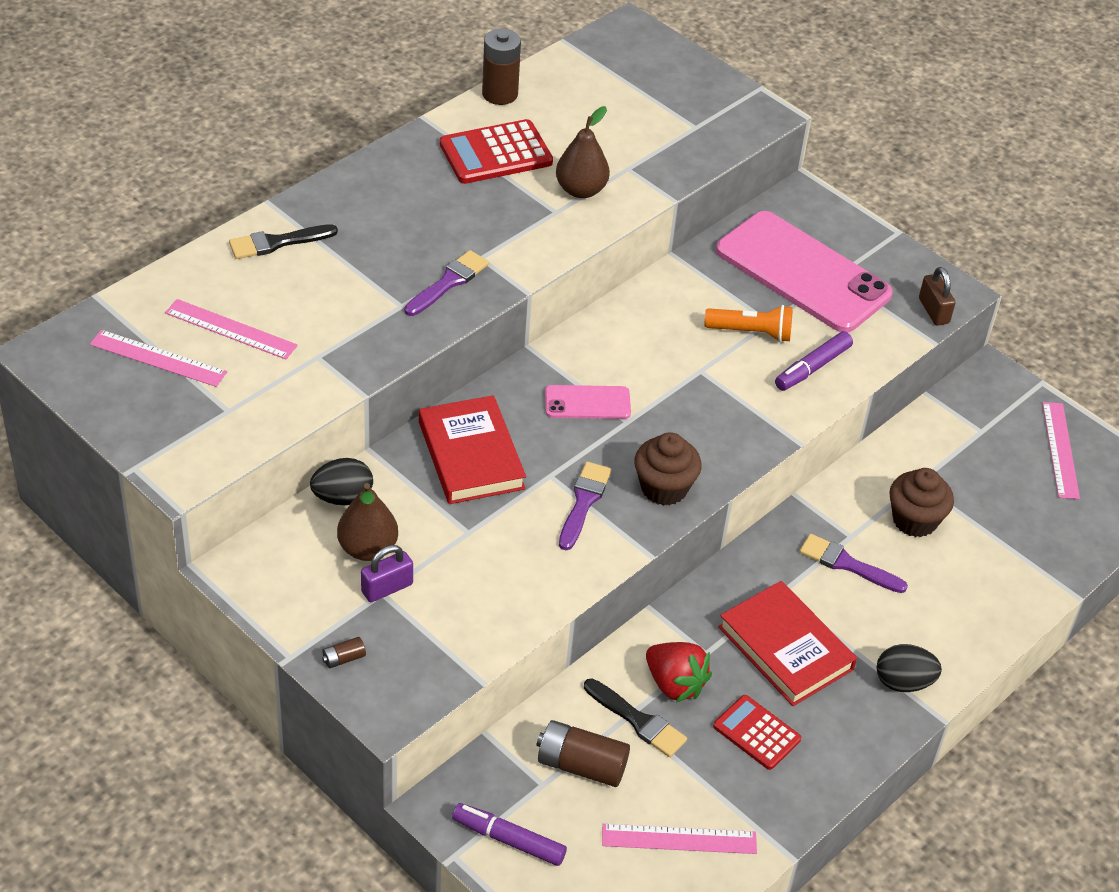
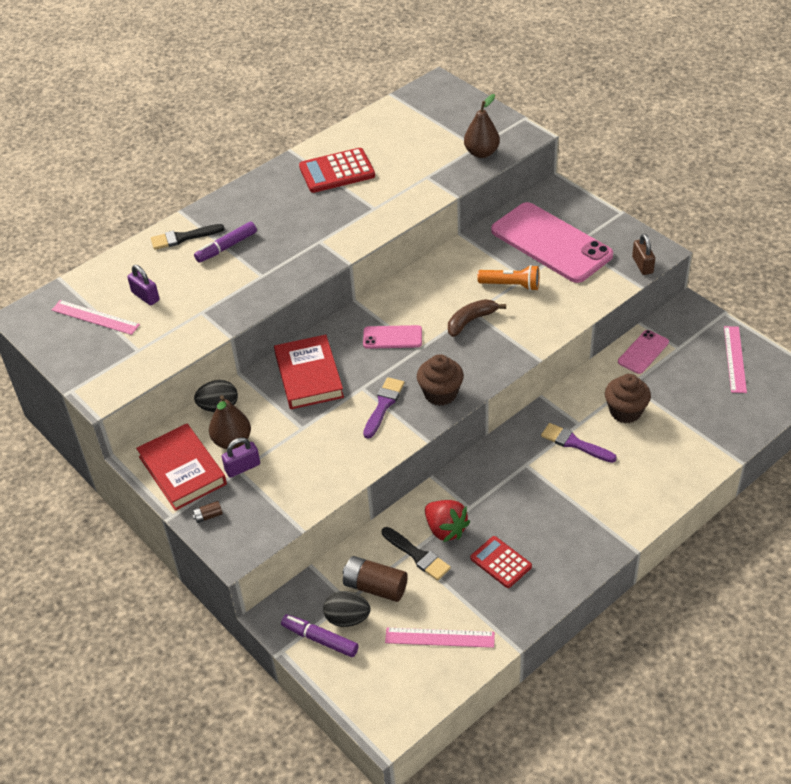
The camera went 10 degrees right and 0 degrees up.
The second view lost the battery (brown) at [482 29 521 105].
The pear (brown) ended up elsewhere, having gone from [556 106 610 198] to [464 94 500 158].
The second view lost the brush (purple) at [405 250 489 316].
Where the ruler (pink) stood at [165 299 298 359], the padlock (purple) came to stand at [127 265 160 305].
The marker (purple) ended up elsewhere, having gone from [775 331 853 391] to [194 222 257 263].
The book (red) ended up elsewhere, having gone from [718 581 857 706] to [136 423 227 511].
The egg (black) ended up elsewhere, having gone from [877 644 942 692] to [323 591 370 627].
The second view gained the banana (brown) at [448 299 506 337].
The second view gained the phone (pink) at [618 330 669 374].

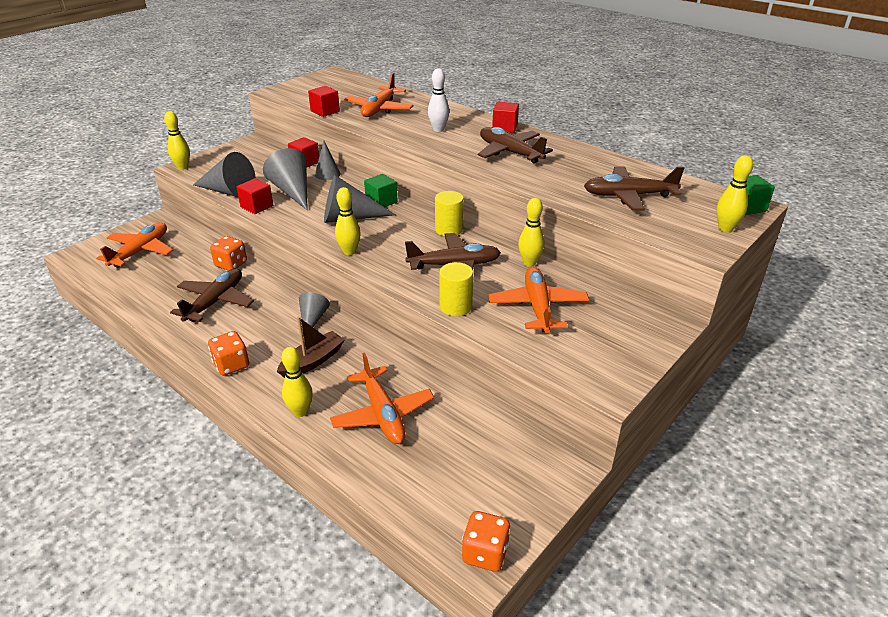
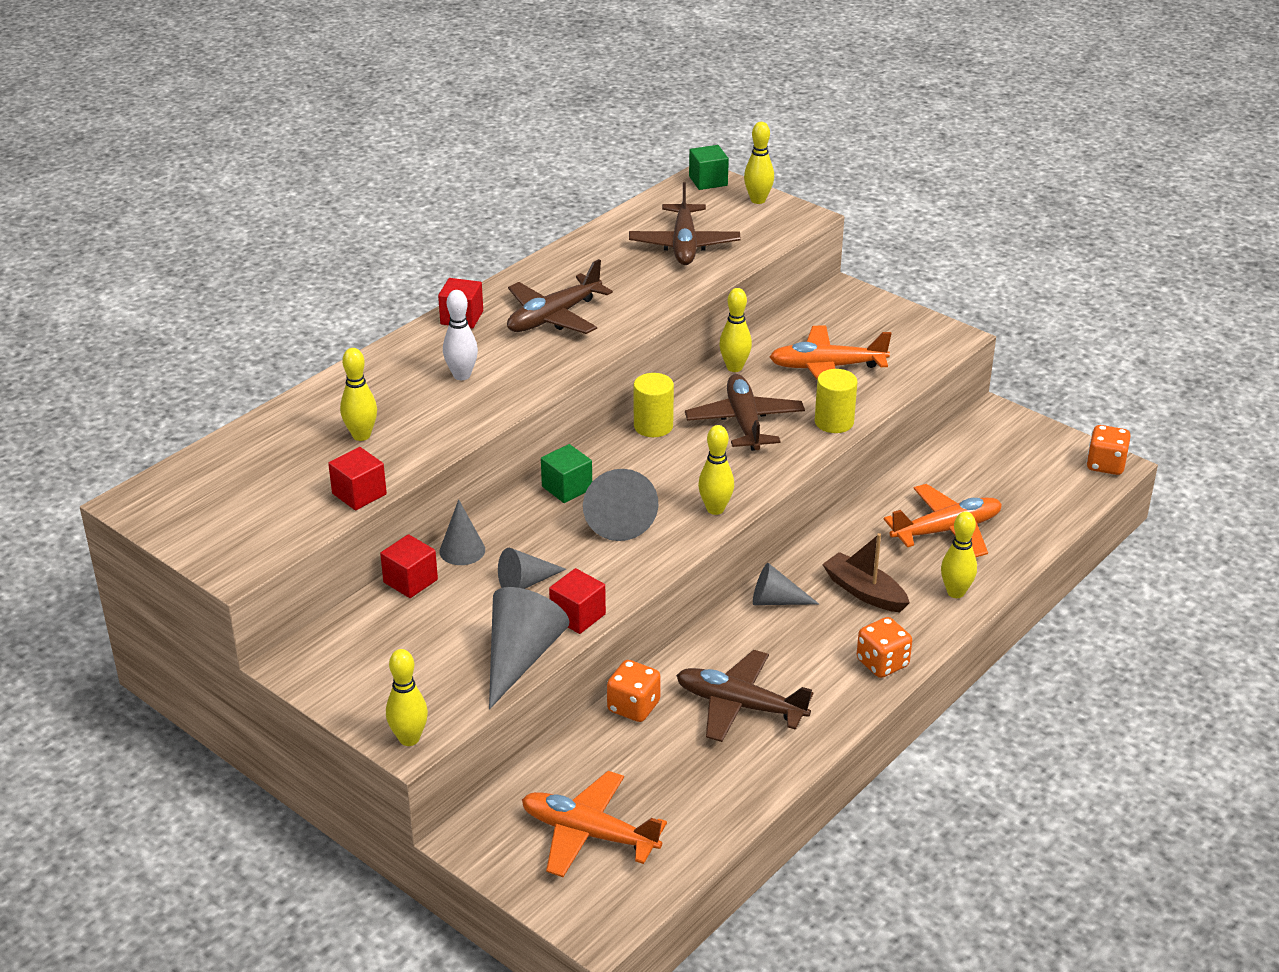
The camera went 90 degrees left and 0 degrees up.
Where the plane (orange) stood at [344 73 413 117], the bowling pin (yellow) came to stand at [340 348 377 441].
The size of the cone (grey) at [263 148 308 210] changed by a factor of 0.60.

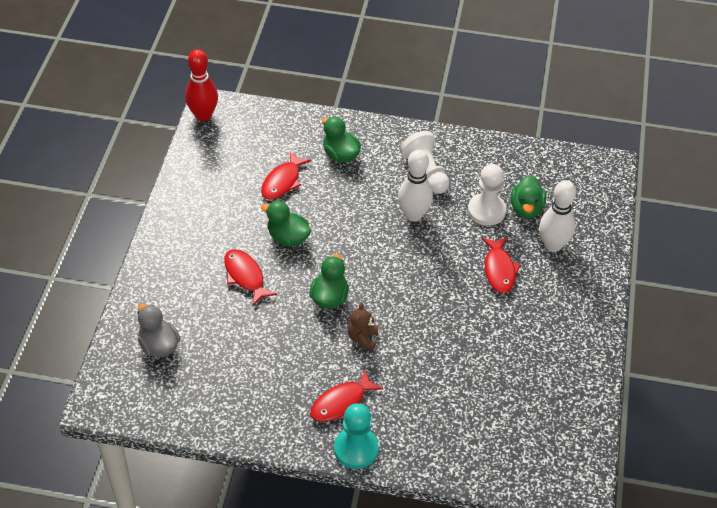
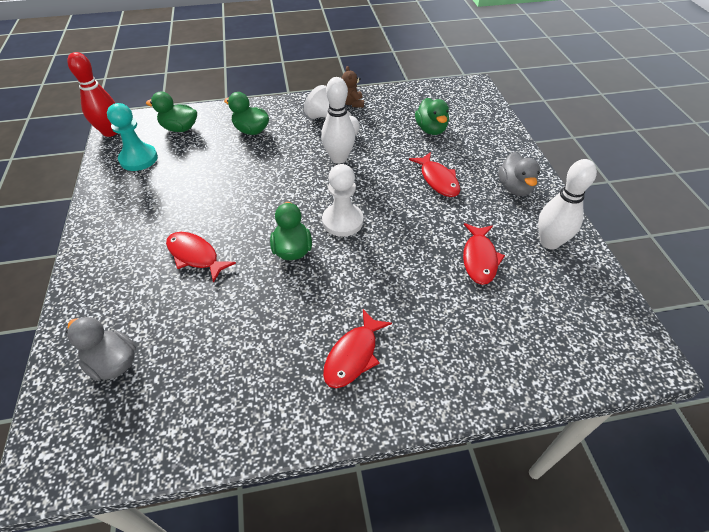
The camera went 20 degrees left and 0 degrees up.
The fish (red) ended up elsewhere, having gone from [261 151 311 200] to [463 223 505 285].
The pawn (white) ended up elsewhere, having gone from [468 164 506 226] to [322 164 363 237].
The bowling pin (white) ended up elsewhere, having gone from [539 180 576 252] to [538 159 597 250].
The duck (green) ended up elsewhere, having gone from [261 201 311 247] to [146 92 197 132].
The teddy bear (brown) ended up elsewhere, having gone from [348 302 378 351] to [342 66 364 108].
The pawn (turquoise) ended up elsewhere, having gone from [334 403 379 469] to [107 103 158 171].
The second view gained the duck (grey) at [498 152 540 196].

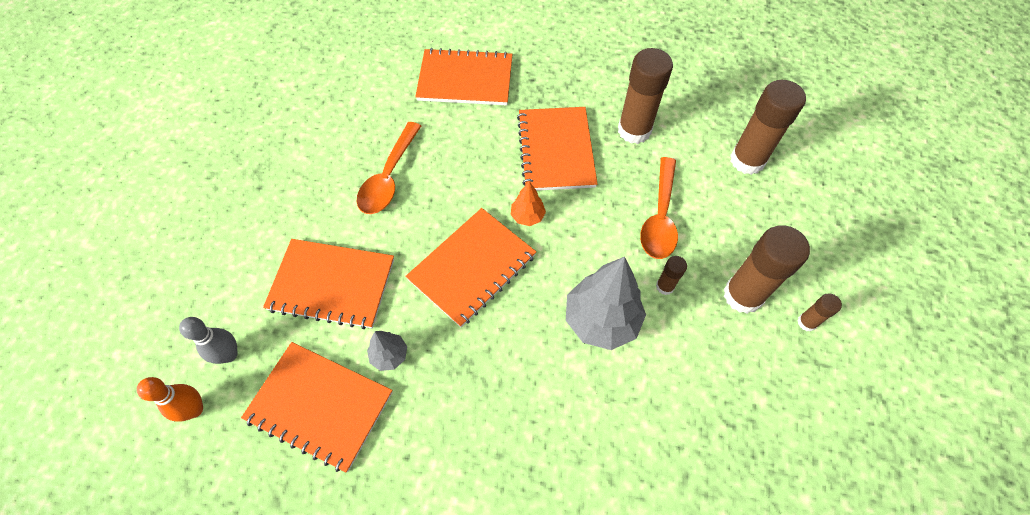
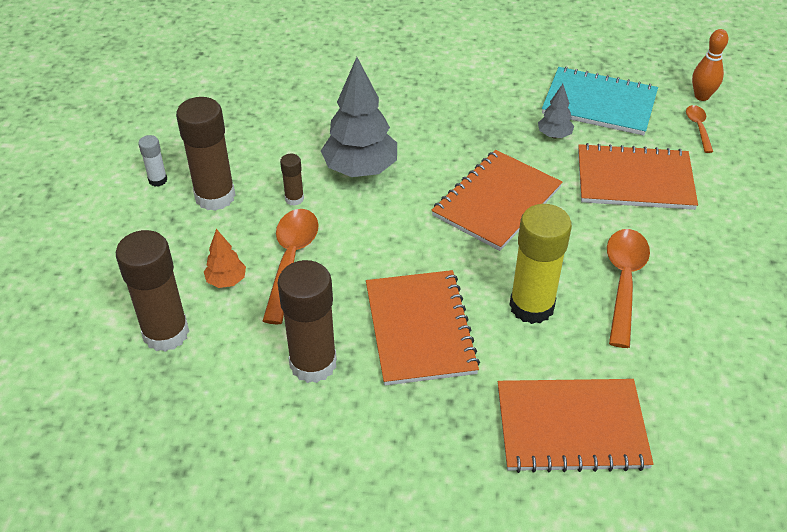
The camera went 175 degrees right and 15 degrees down.
The tree (orange) ended up elsewhere, having gone from [511 181 546 226] to [204 229 246 288].
What was the glue stick (brown) at [797 294 842 331] turned into the glue stick (white) at [138 135 167 187].
Where the bowling pin (grey) stood at [179 317 238 364], the spoon (orange) came to stand at [686 105 713 153].
What was the notebook (orange) at [241 342 393 472] turned into the notebook (turquoise) at [542 67 658 136].
The second view gained the glue stick (yellow) at [509 204 572 324].

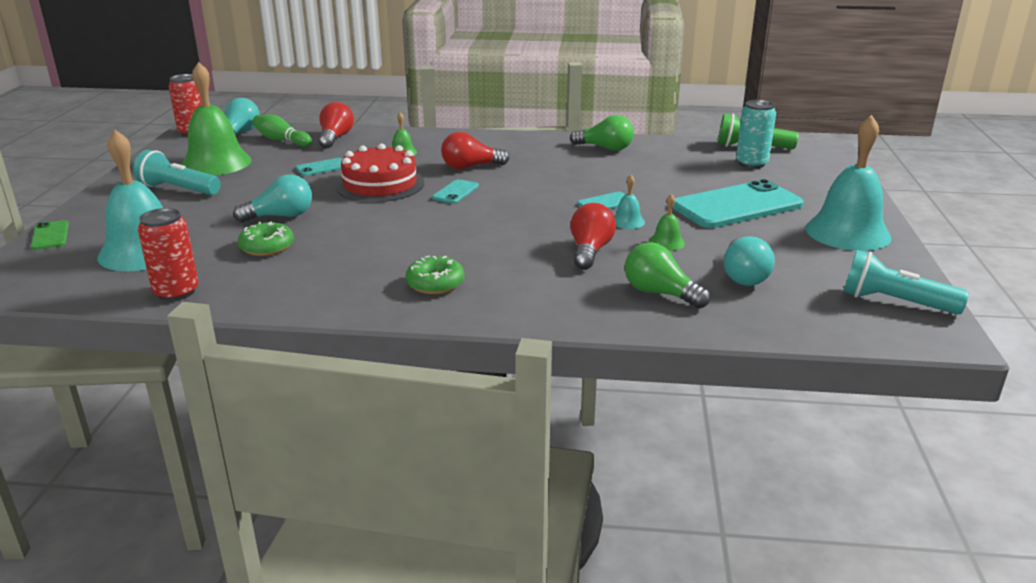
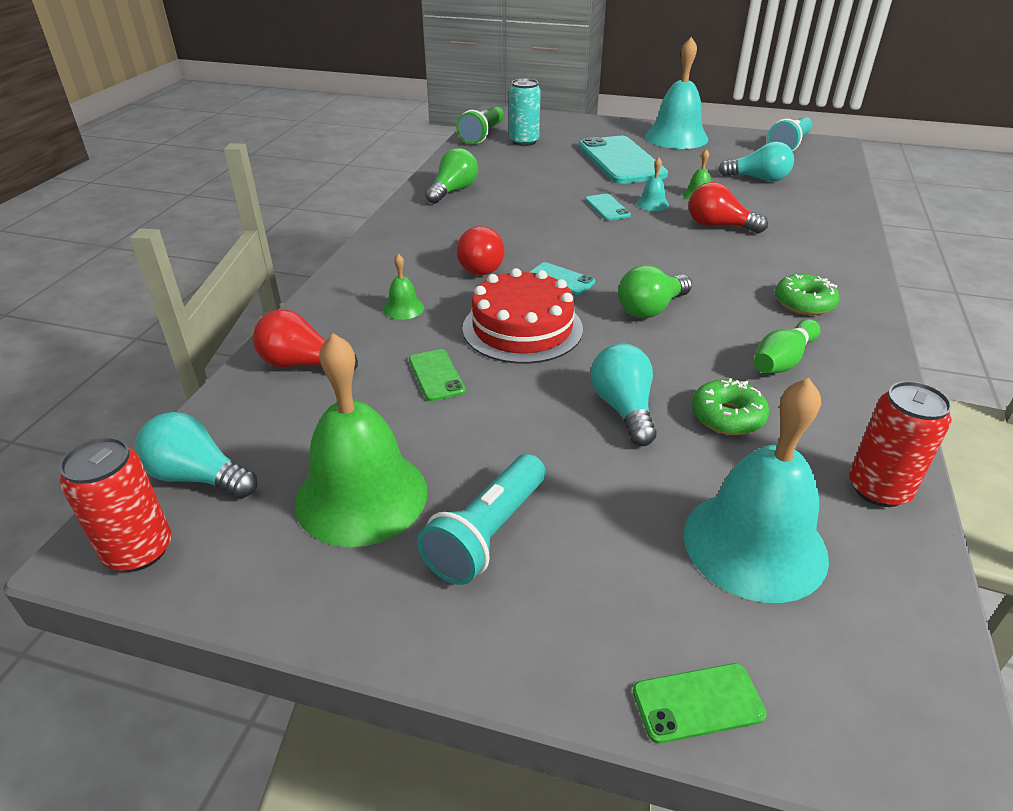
The camera went 80 degrees left and 10 degrees up.
The bowling pin (green) ended up elsewhere, having gone from [253 114 312 147] to [754 319 820 373].
What was the phone (turquoise) at [296 158 343 176] turned into the phone (green) at [409 349 466 401].
The light bulb (green) ended up elsewhere, having gone from [625 242 710 309] to [618 265 692 318].

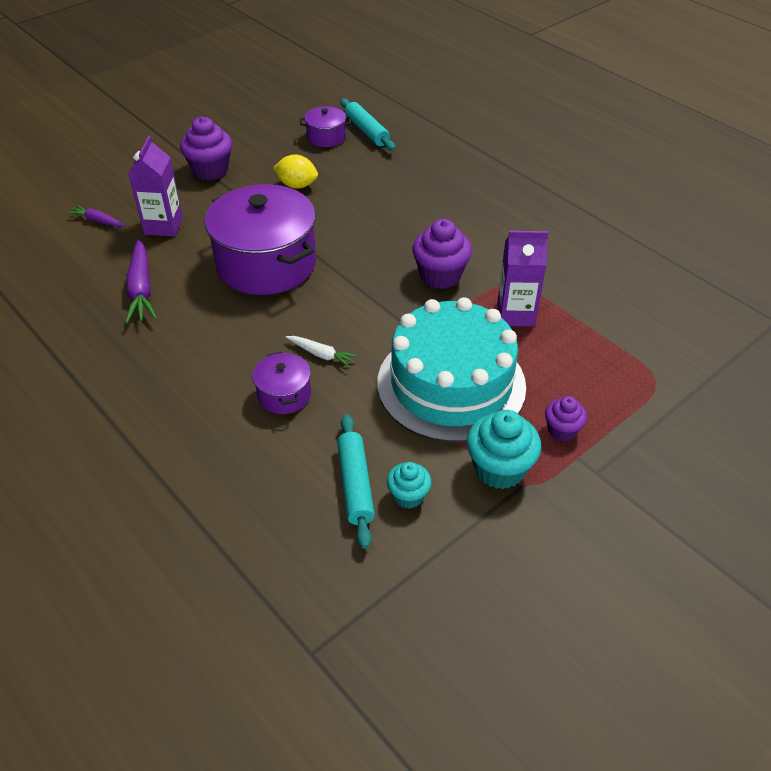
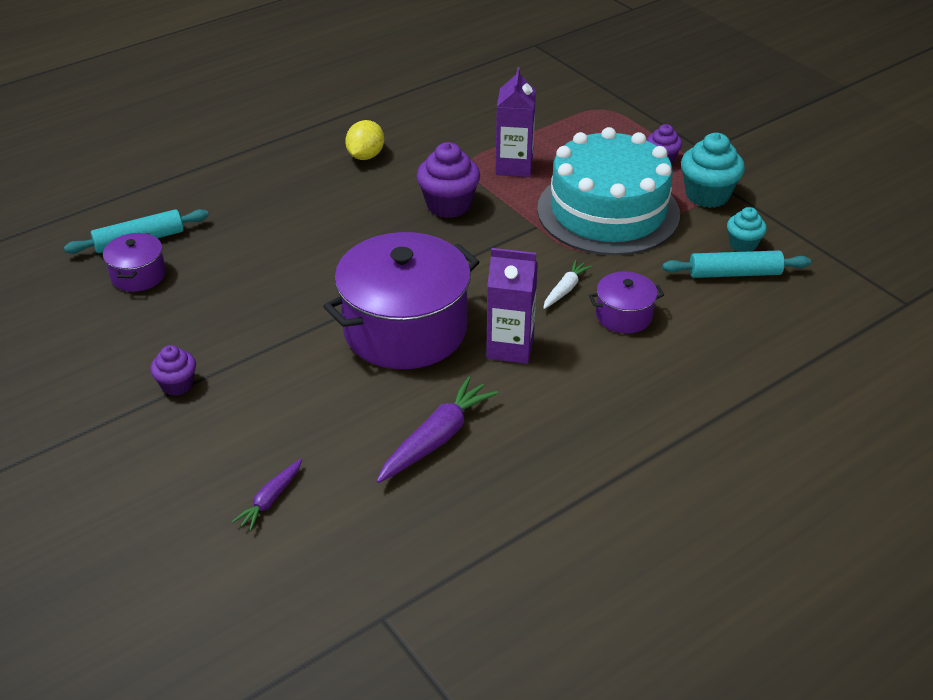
The camera went 85 degrees left and 5 degrees down.
The size of the cupcake (purple) at [180 117 232 180] changed by a factor of 0.59.
The carton (purple) ended up elsewhere, having gone from [128 136 183 236] to [486 248 538 364].
The lemon (yellow) ended up elsewhere, having gone from [273 154 318 189] to [345 120 384 160].
The carrot (purple) at [126 239 157 323] ended up facing another way, 45 degrees counterclockwise from before.

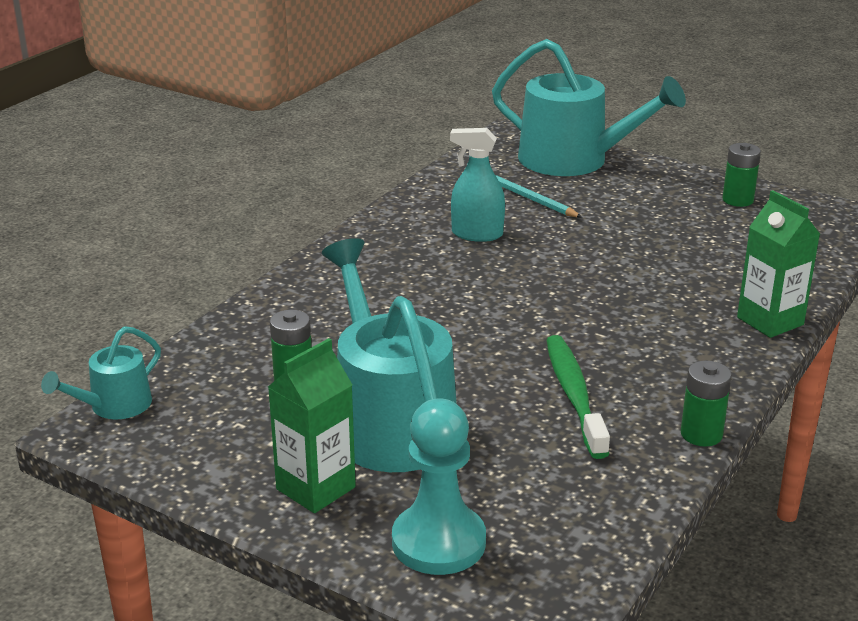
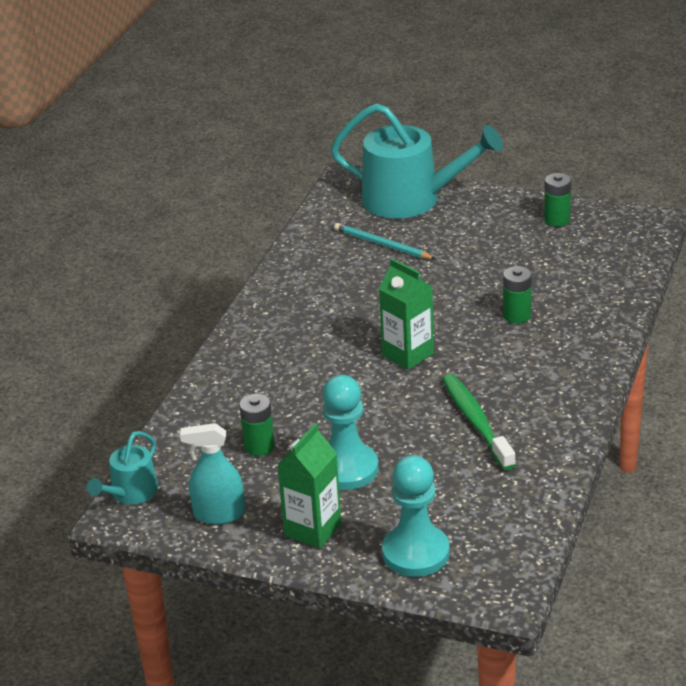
The camera went 10 degrees left and 5 degrees up.
The spray bottle (turquoise) ended up elsewhere, having gone from [450 128 505 242] to [180 423 245 524].
The carton (green) ended up elsewhere, having gone from [737 190 820 338] to [379 258 434 370].
Where the watering can (turquoise) stood at [322 238 457 472], the pawn (turquoise) came to stand at [322 375 378 490].
The battery (green) ended up elsewhere, having gone from [681 361 732 446] to [503 266 532 324].

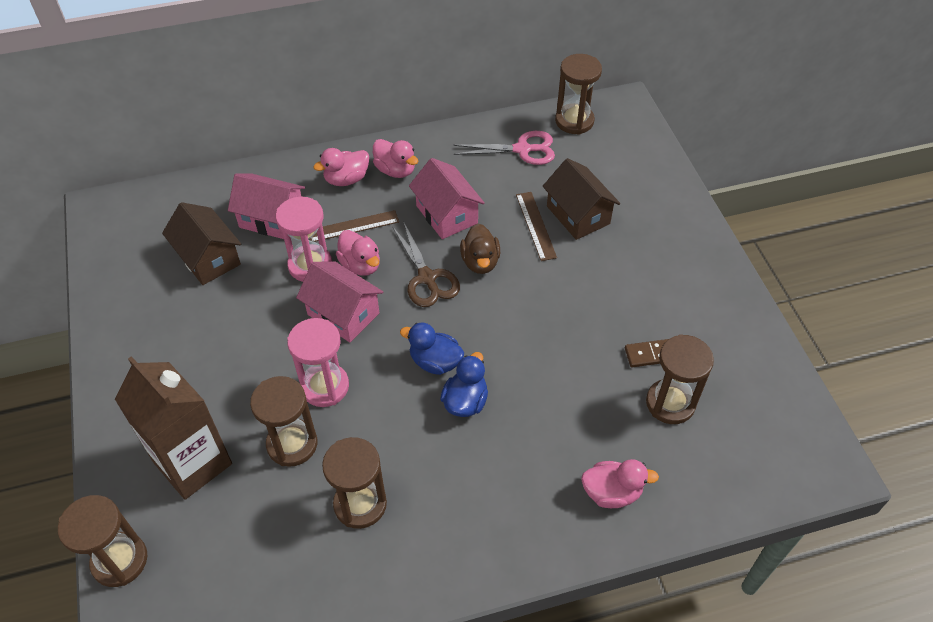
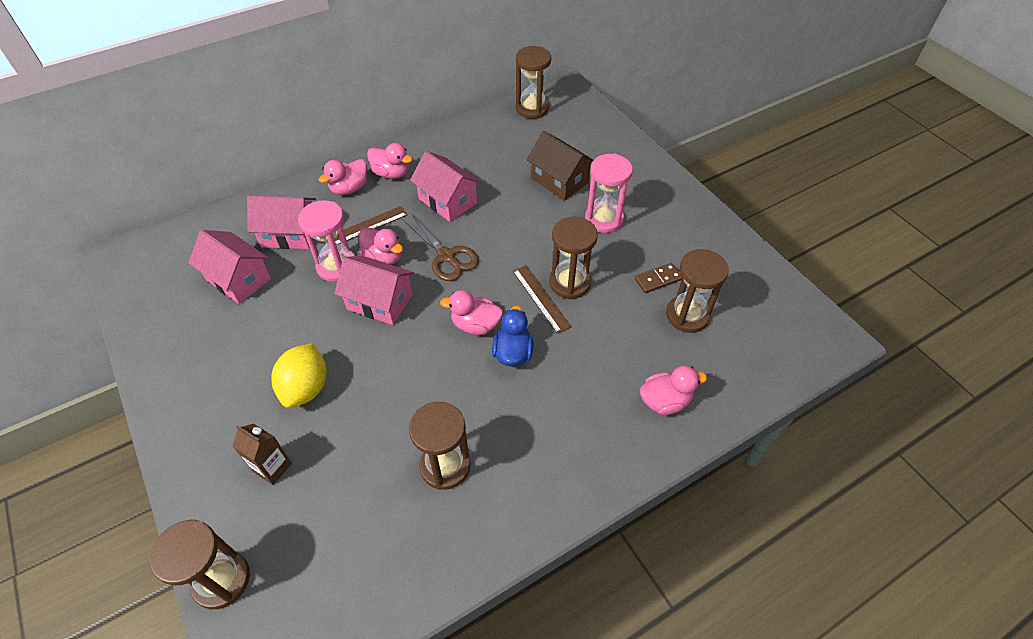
The camera went 15 degrees left and 0 degrees up.
The second view lost the scissors (pink) at [453 131 555 165].
The ruler (brown) ended up elsewhere, having gone from [516 192 557 261] to [513 265 572 334].
What was the house (brown) at [162 202 241 285] turned into the house (pink) at [188 230 271 304].
The second view lost the duck (brown) at [460 224 500 274].
The hourglass (pink) ended up elsewhere, having gone from [287 318 349 407] to [585 154 633 233].
What was the duck (blue) at [400 323 464 375] turned into the duck (pink) at [440 290 503 335].
The size of the carton (brown) at [115 356 232 500] changed by a factor of 0.49.
The hourglass (brown) ended up elsewhere, having gone from [250 376 317 467] to [549 217 598 299].
The second view gained the lemon (yellow) at [271 343 327 408].

